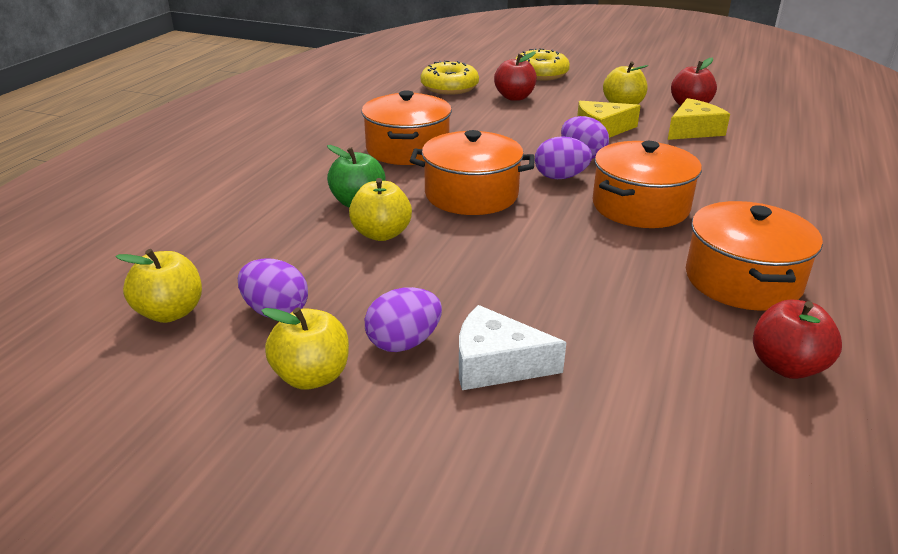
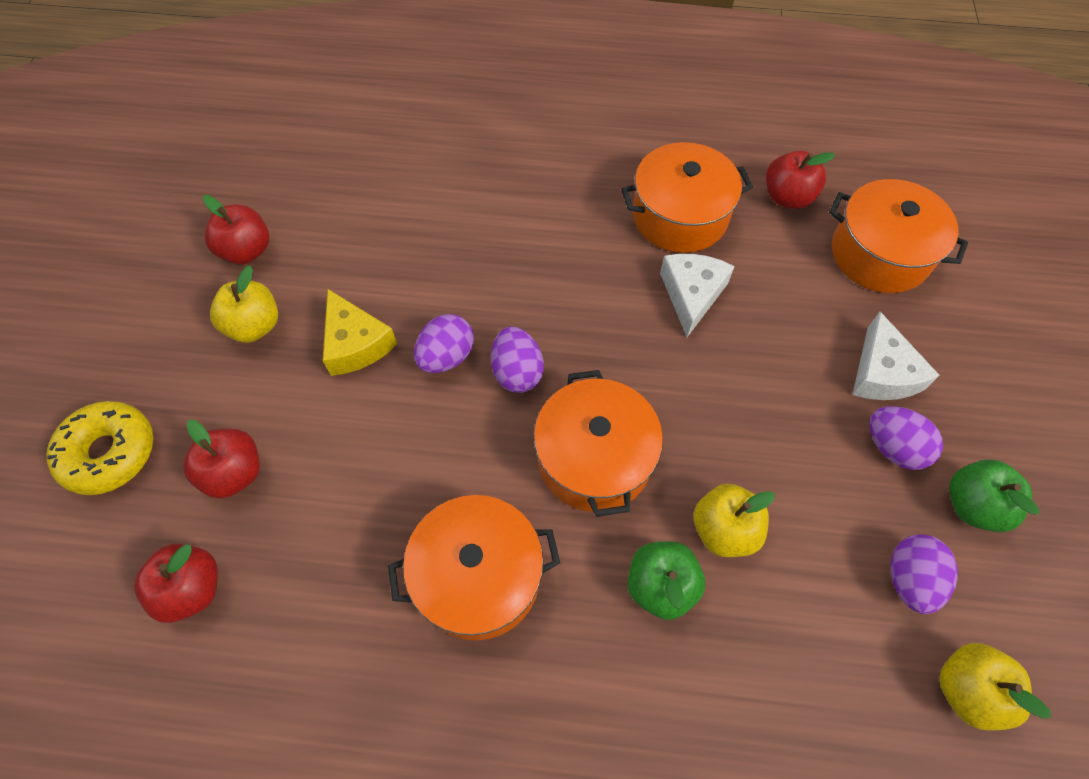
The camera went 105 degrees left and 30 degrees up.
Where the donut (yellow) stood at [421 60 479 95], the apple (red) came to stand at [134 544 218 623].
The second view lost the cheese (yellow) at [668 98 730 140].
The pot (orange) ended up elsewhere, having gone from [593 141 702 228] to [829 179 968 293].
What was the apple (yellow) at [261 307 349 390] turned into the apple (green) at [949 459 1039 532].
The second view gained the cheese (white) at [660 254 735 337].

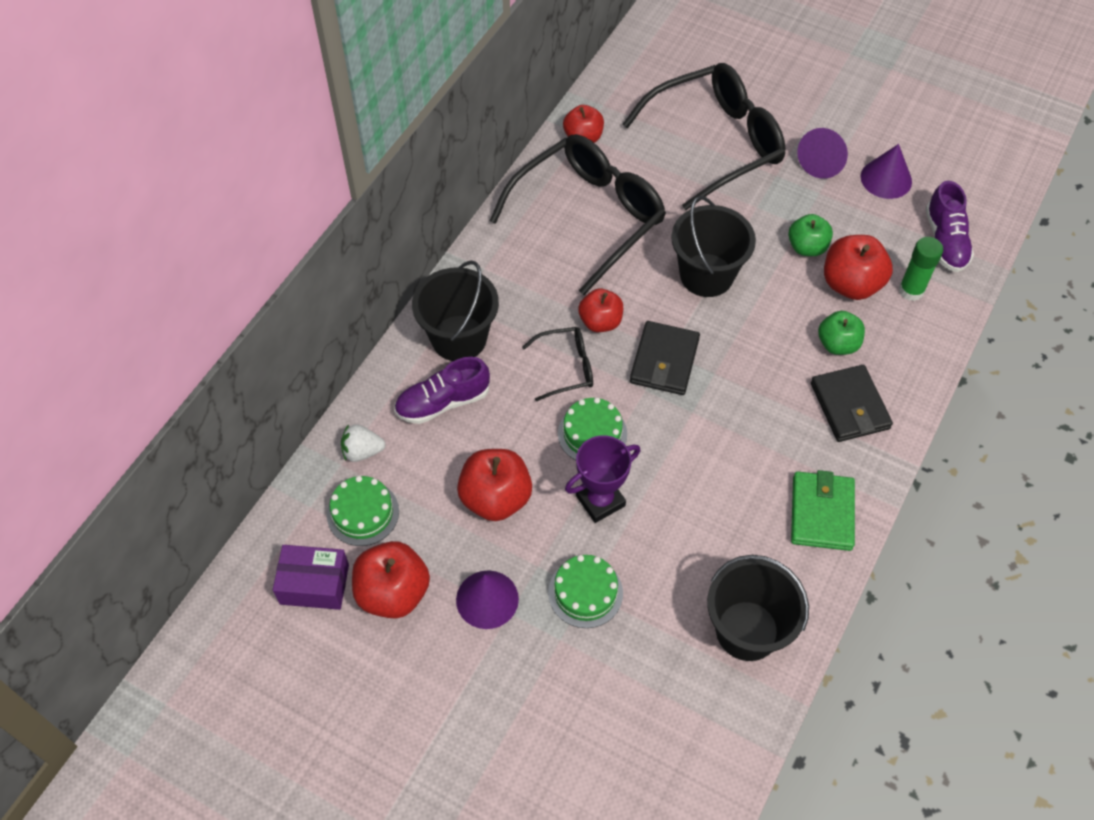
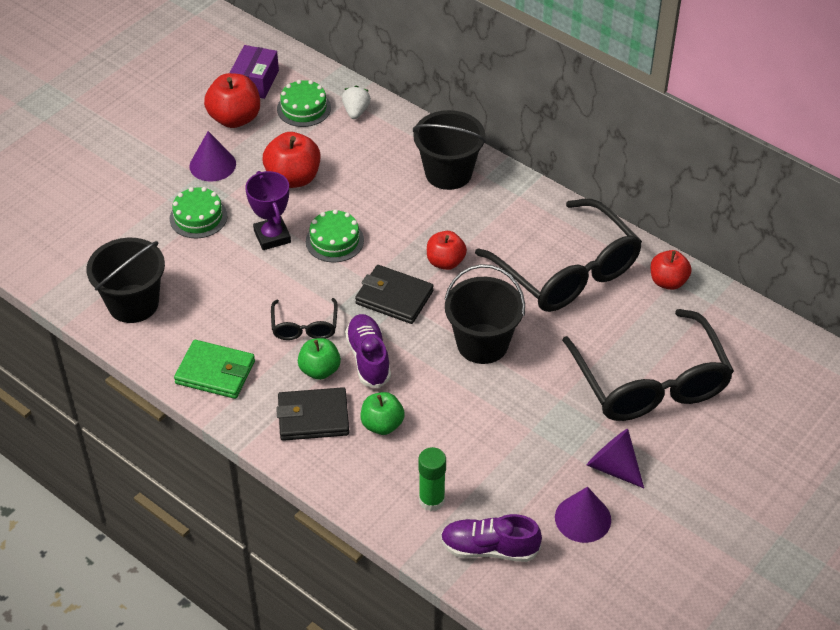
The camera went 100 degrees right and 10 degrees down.
The apple (green) ended up elsewhere, having gone from [788 214 833 256] to [298 338 341 380].
The second view lost the apple (red) at [824 235 893 300].
The glasses (black) ended up elsewhere, having gone from [522 327 593 401] to [271 298 338 340].
The shoe (purple) ended up elsewhere, having gone from [394 357 490 424] to [345 314 391 388].

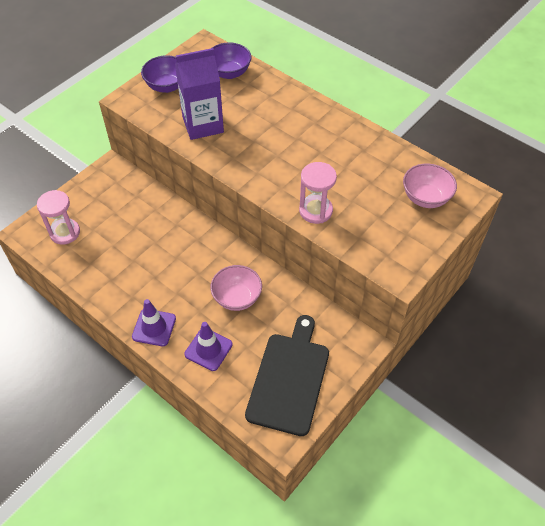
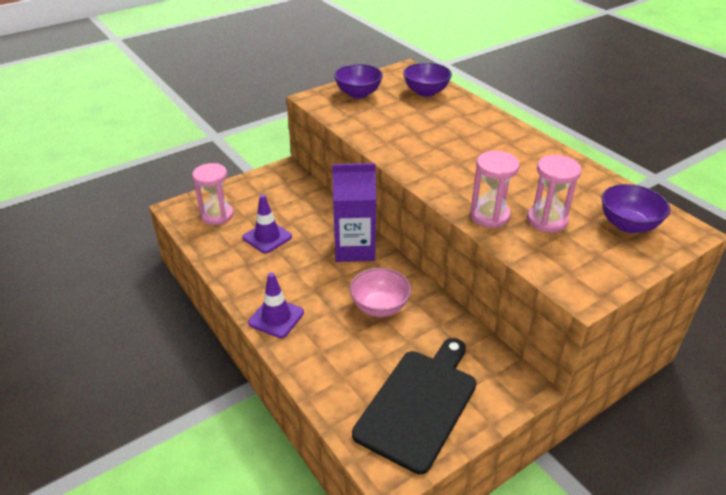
The camera went 15 degrees right and 15 degrees down.
The carton (purple) ended up elsewhere, having gone from [175 48 224 140] to [332 163 376 262].
What was the bowl (pink) at [403 164 457 208] turned into the bowl (purple) at [602 184 671 233].
The traffic cone (purple) ended up elsewhere, having gone from [184 322 233 371] to [243 194 292 254].
The second view gained the hourglass (pink) at [527 155 582 233].

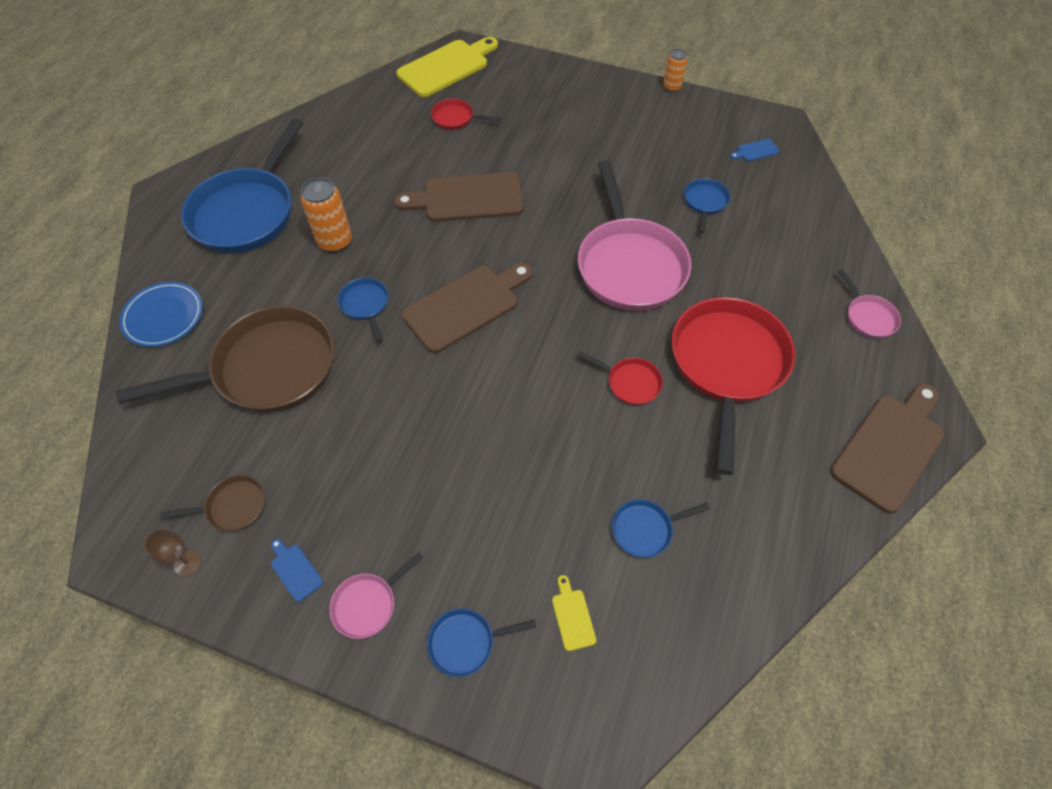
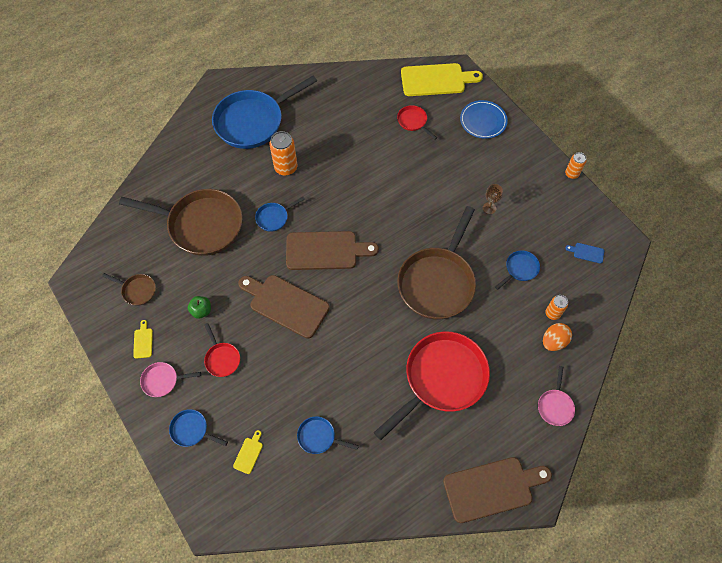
The camera went 35 degrees right and 5 degrees up.
What was the pan (pink) at [578 161 691 311] turned into the pan (brown) at [397 206 476 319].
The cutting board (brown) ended up elsewhere, having gone from [394 172 523 222] to [238 275 330 339].
The pan (blue) at [338 278 389 342] ended up facing another way, 135 degrees counterclockwise from before.
The plate (blue) ended up elsewhere, having gone from [119 282 203 347] to [460 100 508 139].
The pan (red) ended up elsewhere, having gone from [577 352 663 405] to [204 323 240 377].
The goblet (brown) ended up elsewhere, having gone from [144 528 201 576] to [483 184 503 214].
What was the cutting board (blue) at [271 539 323 602] turned into the cutting board (yellow) at [133 320 153 359].
The second view gained the can (orange) at [545 295 568 320].
The second view gained the apple (green) at [188 296 211 319].
The second view gained the egg (orange) at [543 323 572 351].

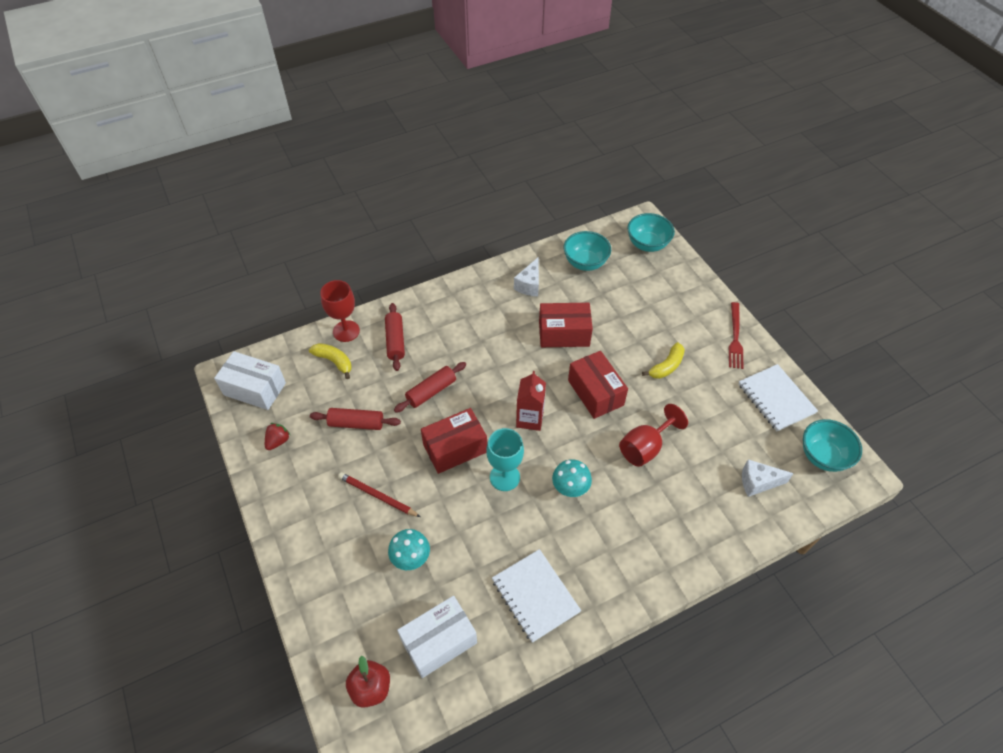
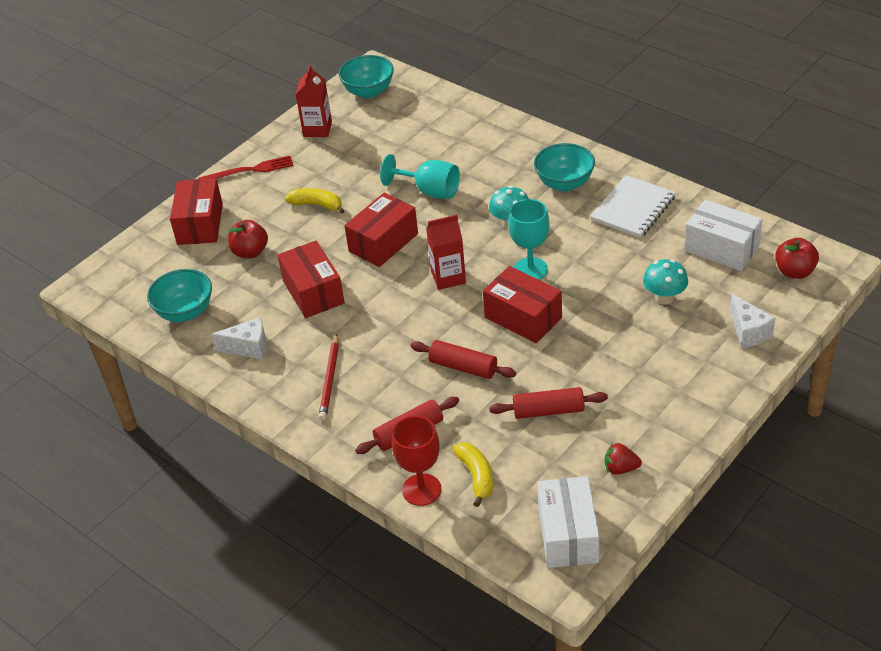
The camera went 110 degrees left and 10 degrees down.
The bowl (turquoise) ended up elsewhere, having gone from [627 213 675 252] to [534 143 595 192].
The banana (yellow) at [309 343 352 379] ended up facing another way, 150 degrees clockwise from before.
Where the notebook (white) stood at [738 364 818 431], the carton (red) came to stand at [296 65 332 137].
What was the goblet (red) at [619 404 688 467] turned into the goblet (turquoise) at [380 154 460 199].
The rolling pin (red) at [310 408 401 430] ended up facing another way, 75 degrees counterclockwise from before.
The cheese (white) ended up elsewhere, having gone from [742 459 794 497] to [730 294 775 348].
The pencil (red) ended up elsewhere, having gone from [338 472 420 517] to [319 335 339 420].
The second view gained the box (red) at [170 178 223 245].
The second view gained the apple (red) at [228 220 268 258].

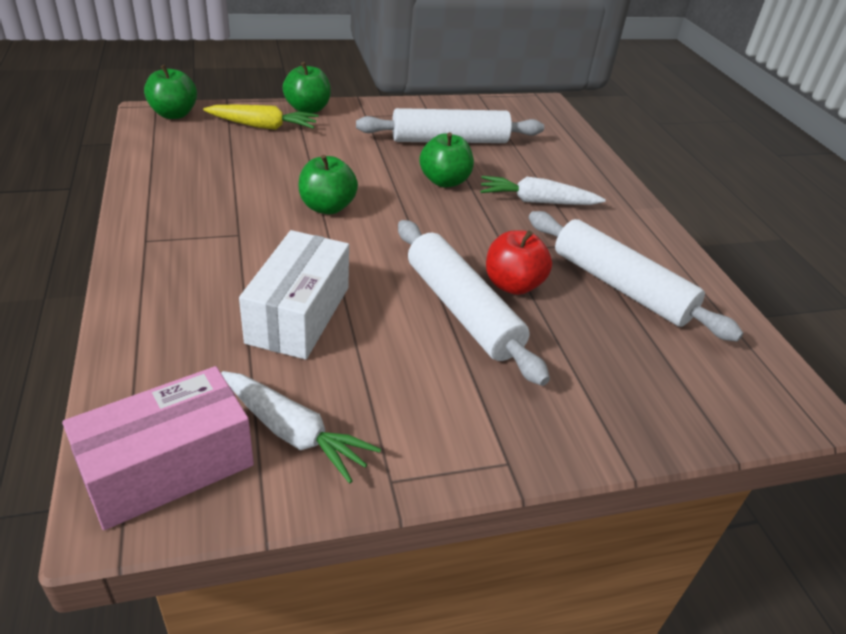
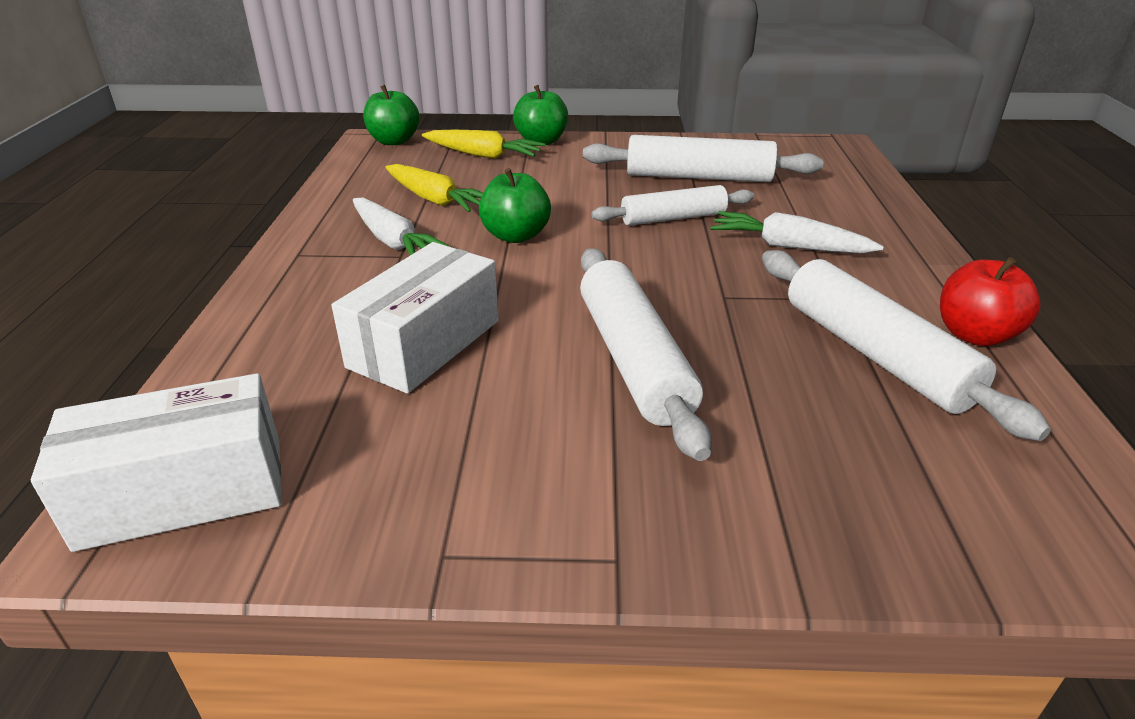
The camera went 20 degrees right and 5 degrees down.
Where the apple (green) stood at [419 132 474 187], the rolling pin (white) came to stand at [591 185 754 226].
The apple (red) ended up elsewhere, having gone from [486 230 552 295] to [940 257 1041 346].
What was the box (pink) at [62 366 254 530] turned into the box (white) at [31 373 281 552].
The carrot (white) ended up elsewhere, having gone from [221 371 381 483] to [353 197 451 255].
The second view gained the carrot (yellow) at [385 164 483 212].

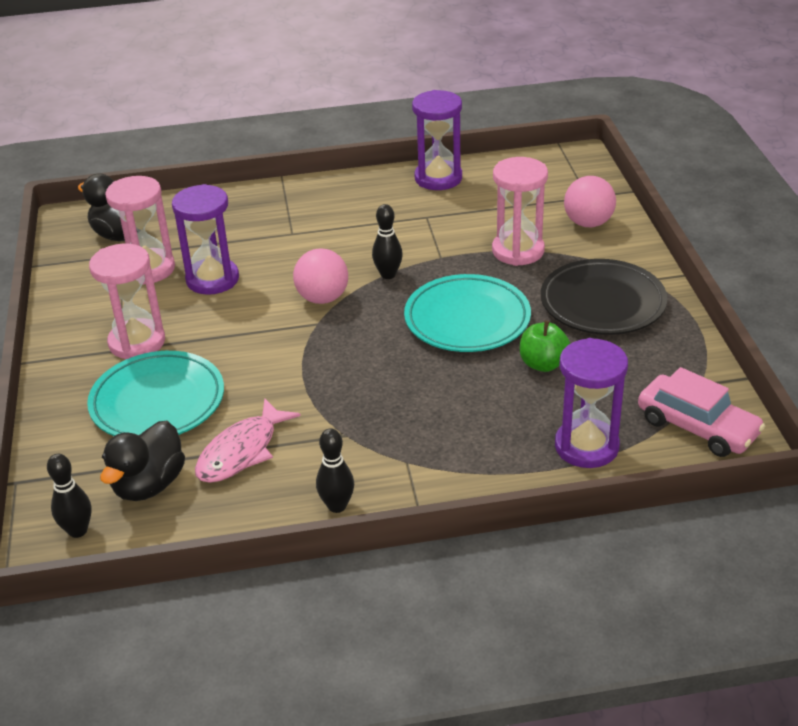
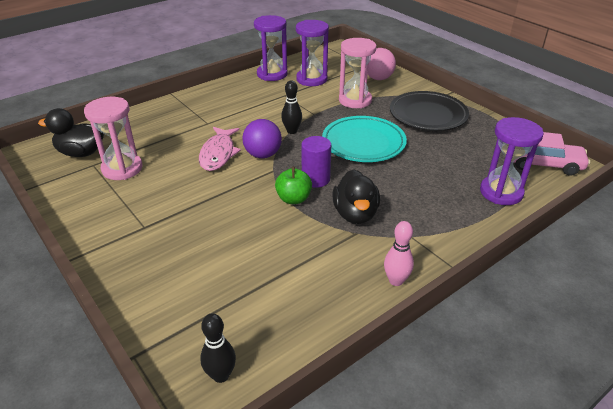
The camera went 30 degrees left and 0 degrees up.
The hourglass (purple) ended up elsewhere, having gone from [172 184 239 295] to [296 20 329 86].
The second view lost the hourglass (pink) at [89 244 165 359].
What was the ball (pink) at [293 248 348 304] turned into the ball (purple) at [242 119 282 158].
The apple (green) ended up elsewhere, having gone from [520 320 570 372] to [275 167 312 204].
The second view lost the plate (turquoise) at [87 351 224 436].
The fish (pink) ended up elsewhere, having gone from [195 398 301 483] to [199 127 241 171].
The duck (black) ended up elsewhere, having gone from [100 421 185 501] to [332 169 380 224].
What was the bowling pin (black) at [316 428 354 513] turned into the bowling pin (pink) at [384 221 414 286].
The second view gained the cylinder (purple) at [301 136 331 188].

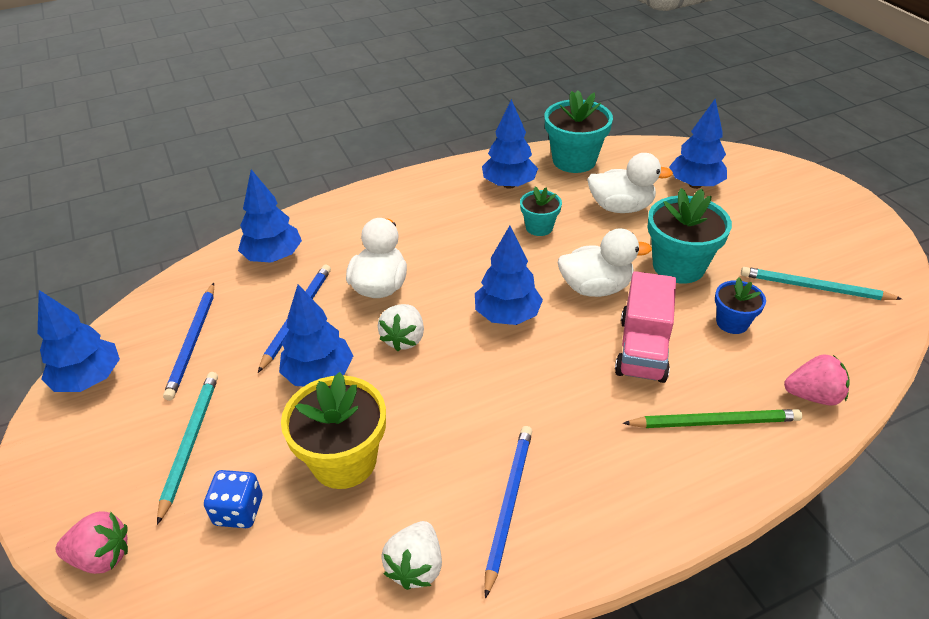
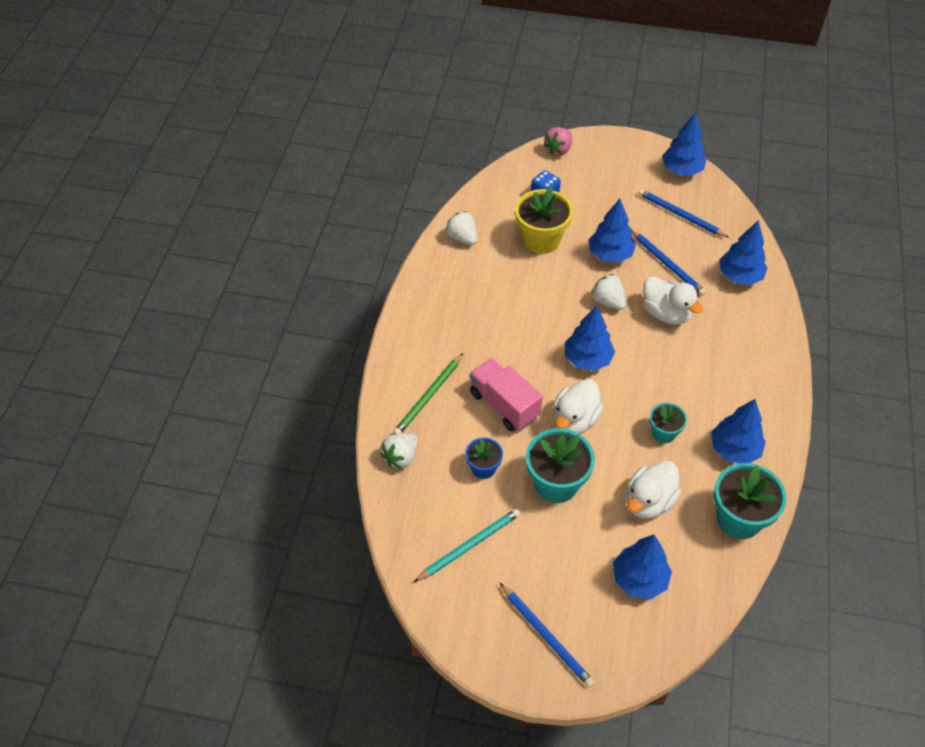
The camera went 125 degrees right and 10 degrees up.
What was the strawberry (pink) at [784 354 850 406] turned into the strawberry (white) at [380 433 418 469].
The second view lost the pencil (turquoise) at [157 372 218 525].
The pencil (blue) ended up elsewhere, having gone from [484 426 532 599] to [500 583 595 687].

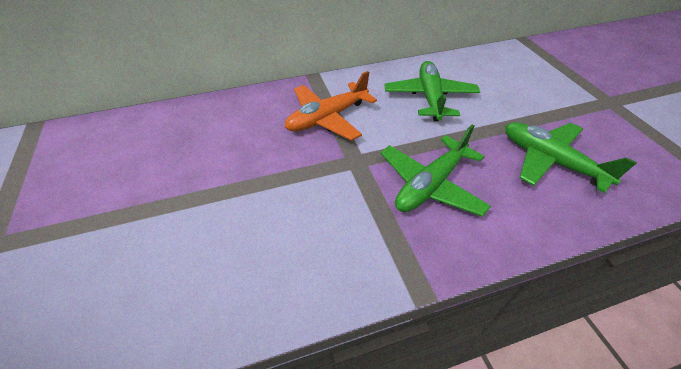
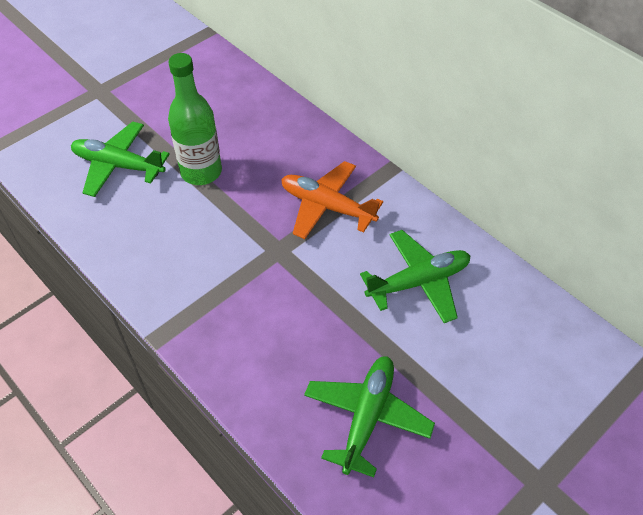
The camera went 65 degrees right and 5 degrees up.
The plane (green) ended up elsewhere, having gone from [381 125 491 217] to [71 121 170 197].
The second view gained the bottle (green) at [168 53 222 185].

